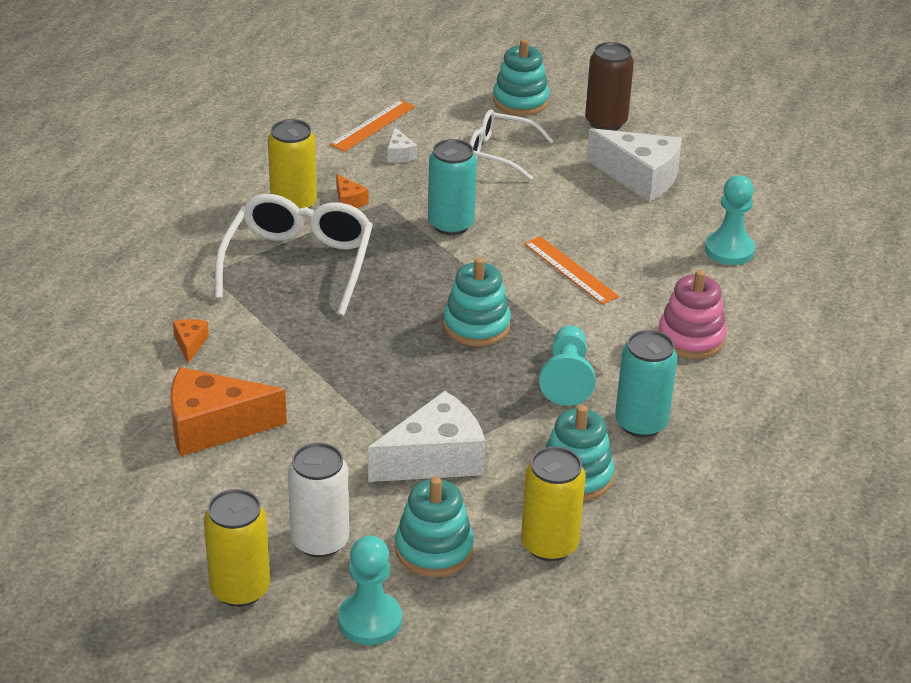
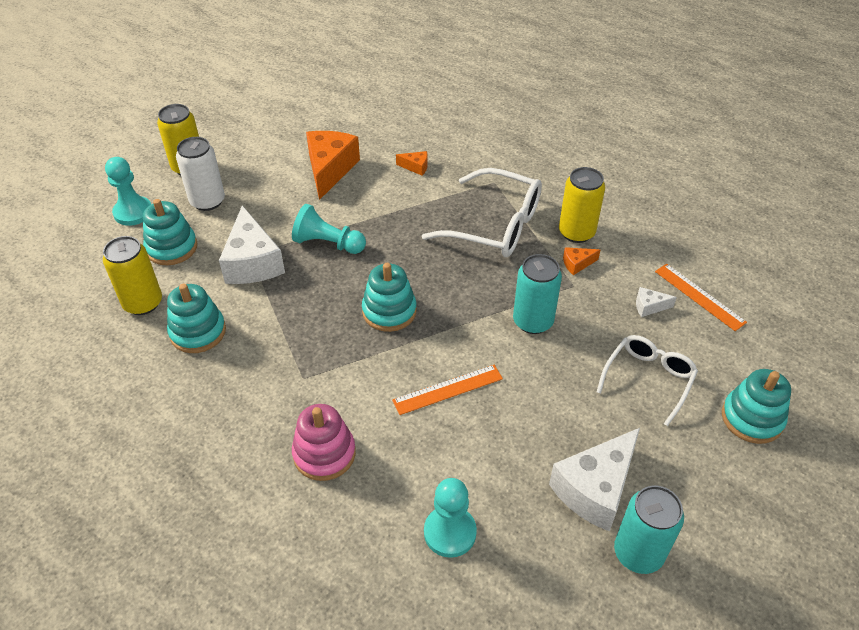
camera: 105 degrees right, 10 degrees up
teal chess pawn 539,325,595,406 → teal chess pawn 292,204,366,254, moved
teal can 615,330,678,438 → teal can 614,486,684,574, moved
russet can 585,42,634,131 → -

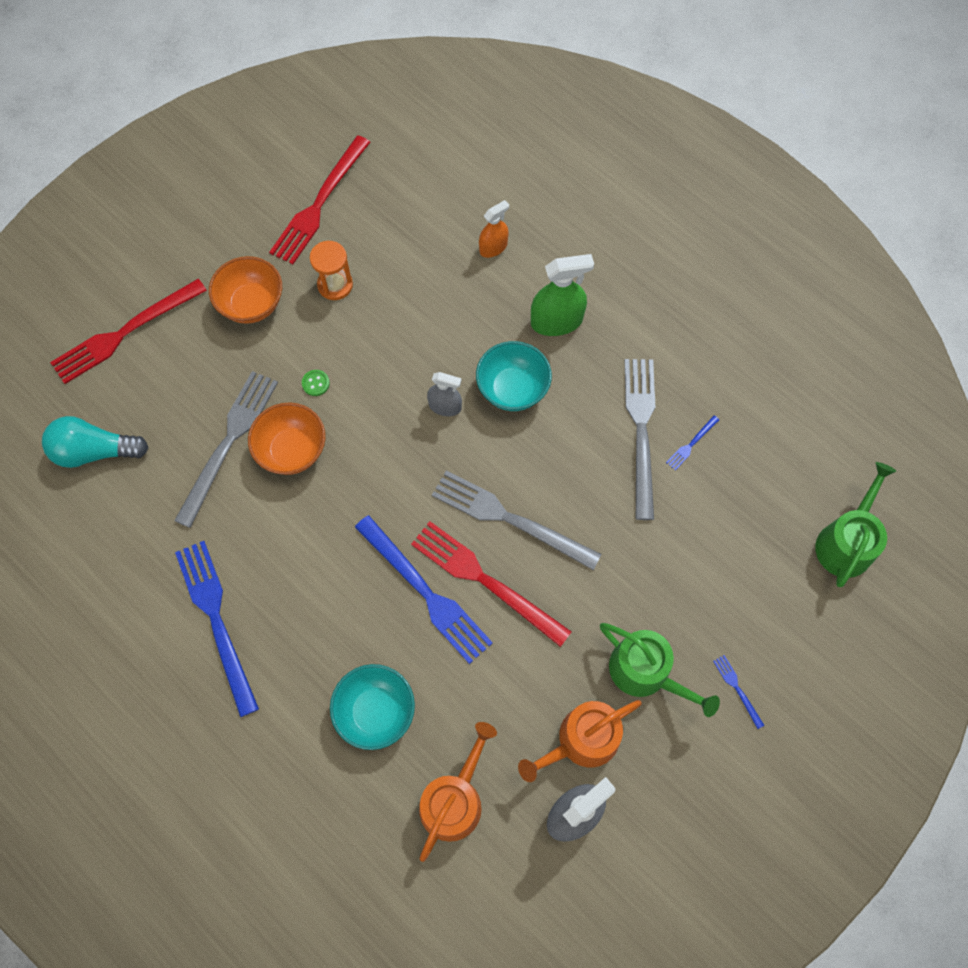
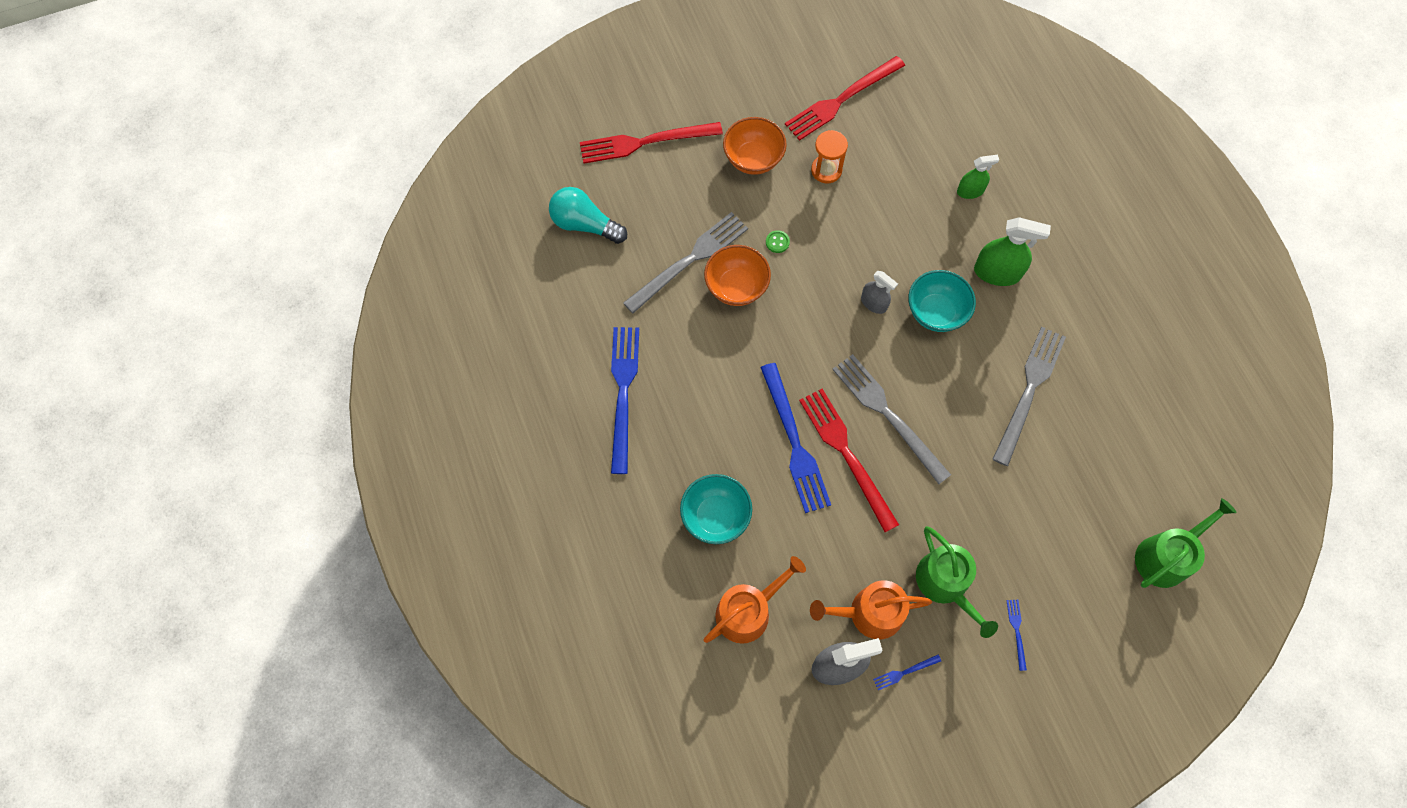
camera: 25 degrees right, 0 degrees up
royal blue table fork 666,415,719,470 → royal blue table fork 873,655,941,690, moved
orange-coloured spray cleaner 479,200,509,258 → emerald spray cleaner 957,155,999,199

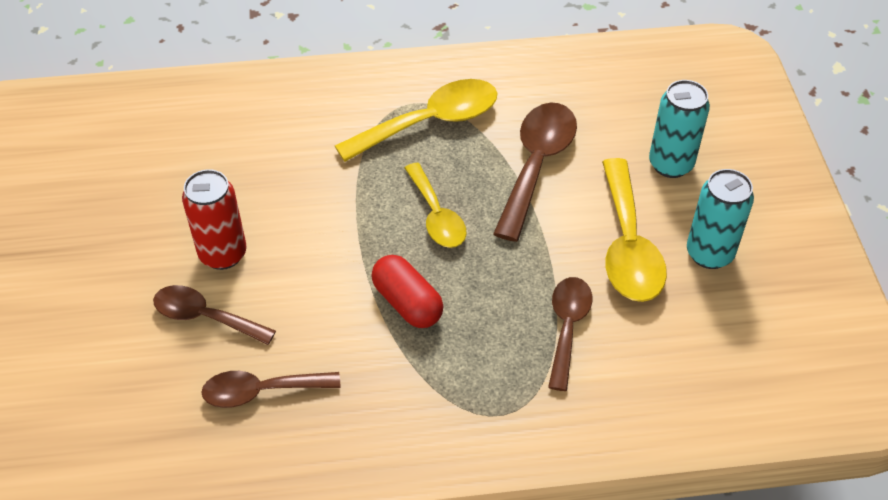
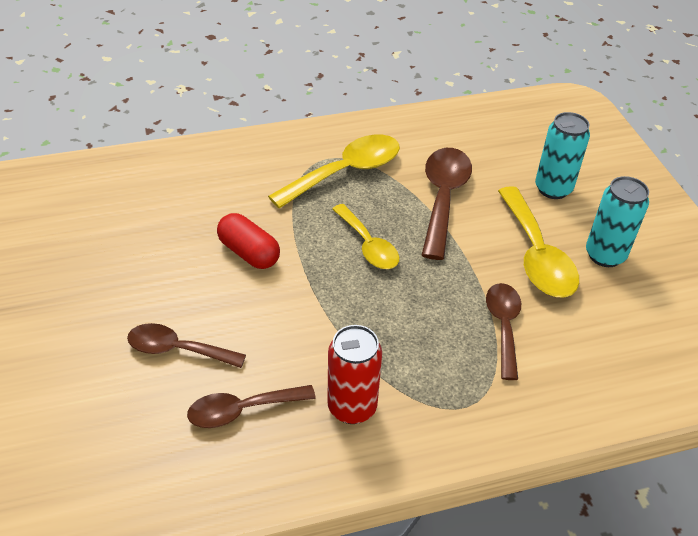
camera: 10 degrees left, 5 degrees down
scarlet pill 372,255,443,328 → scarlet pill 217,213,280,269, moved
scarlet can 182,169,247,270 → scarlet can 327,325,382,424, moved

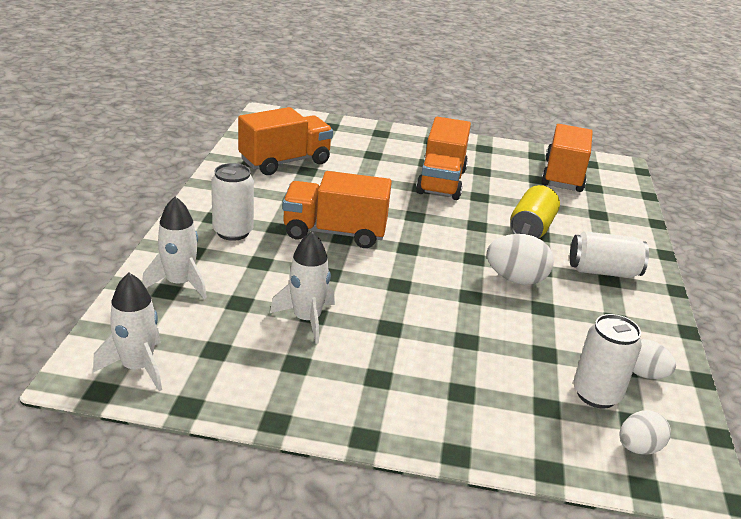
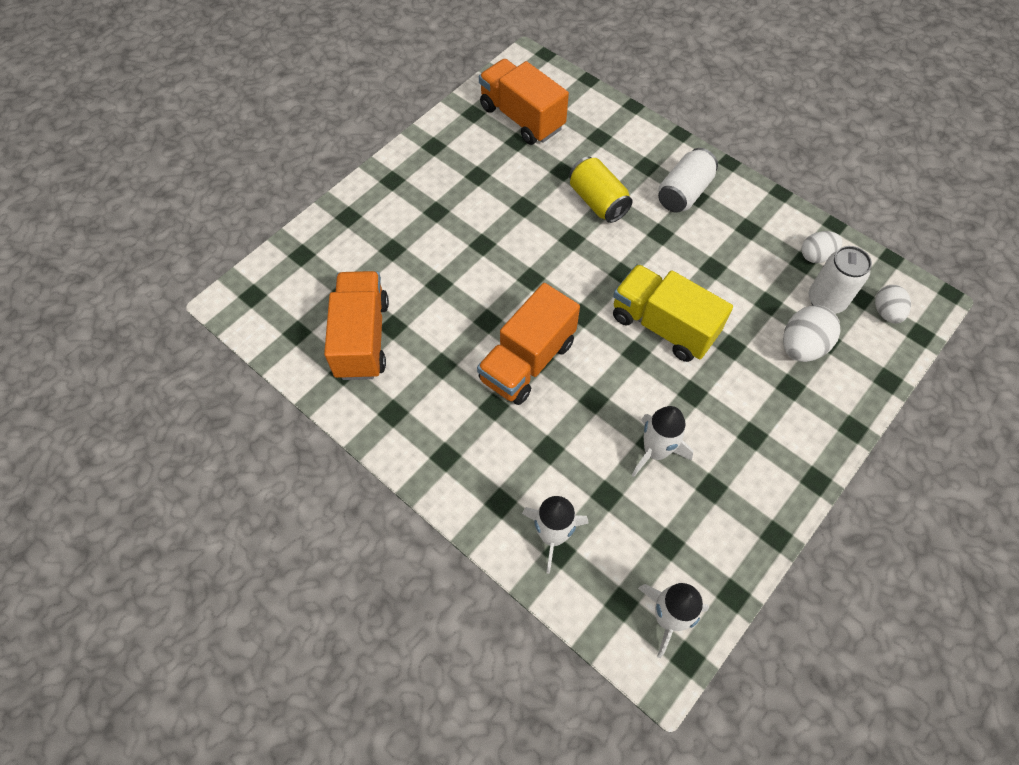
camera: 55 degrees left, 30 degrees up
- → golden truck 613,264,733,362
pure white egg shape 487,234,554,285 → pure white egg shape 783,305,841,362, moved
pure white can 211,163,254,241 → -
orange-coloured truck 416,117,471,200 → -

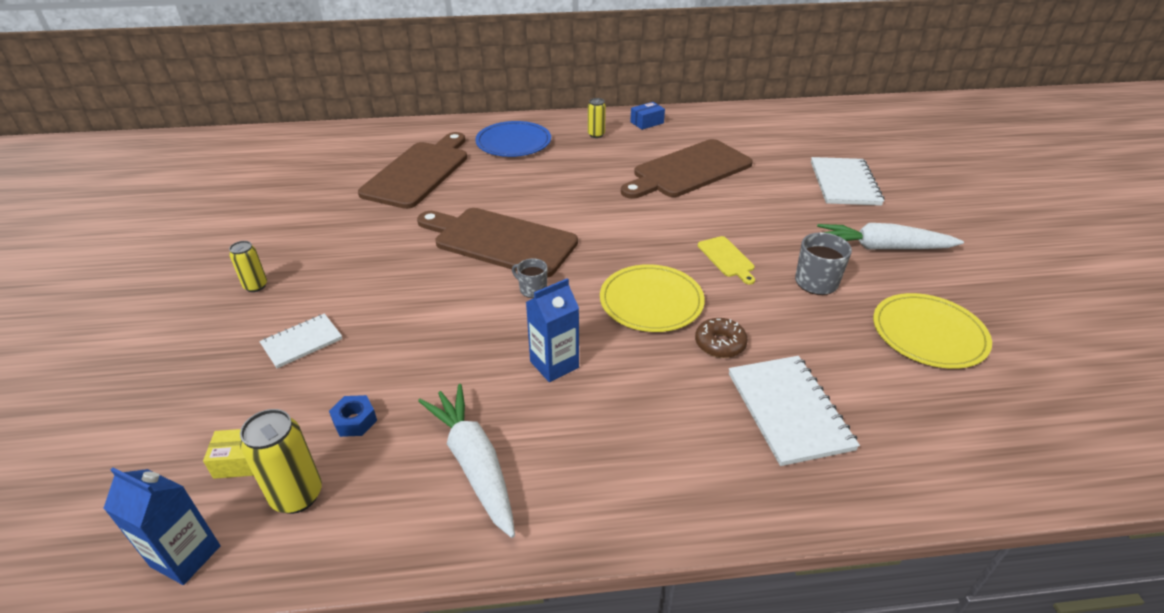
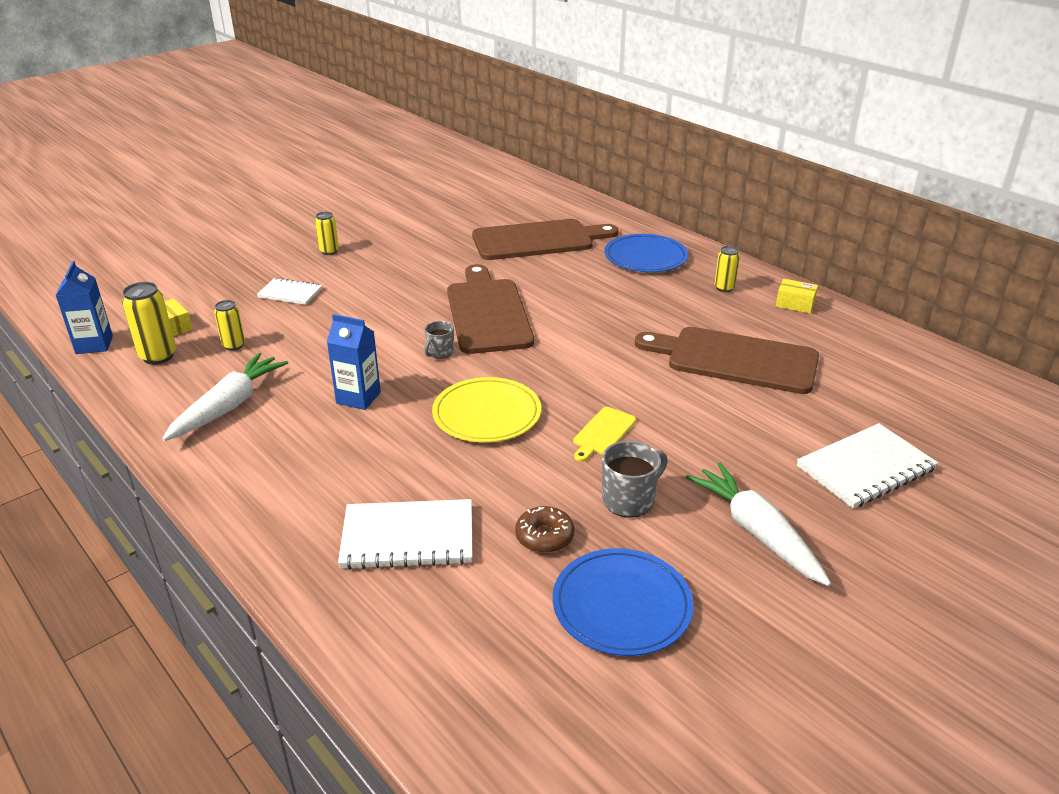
camera: 55 degrees right, 5 degrees down
royal blue hex nut 329,395,377,437 → golden can 214,300,245,351
pure white notebook 729,356,860,466 → pure white notebook 338,499,473,570, 45 degrees clockwise
grey mug 512,258,547,298 → grey mug 424,321,454,359, 150 degrees counterclockwise
russet donut 695,318,748,358 → russet donut 515,506,575,553, moved
golden flat dish 873,293,992,369 → royal blue flat dish 553,548,694,656
royal blue package 630,102,665,130 → golden package 776,279,818,313

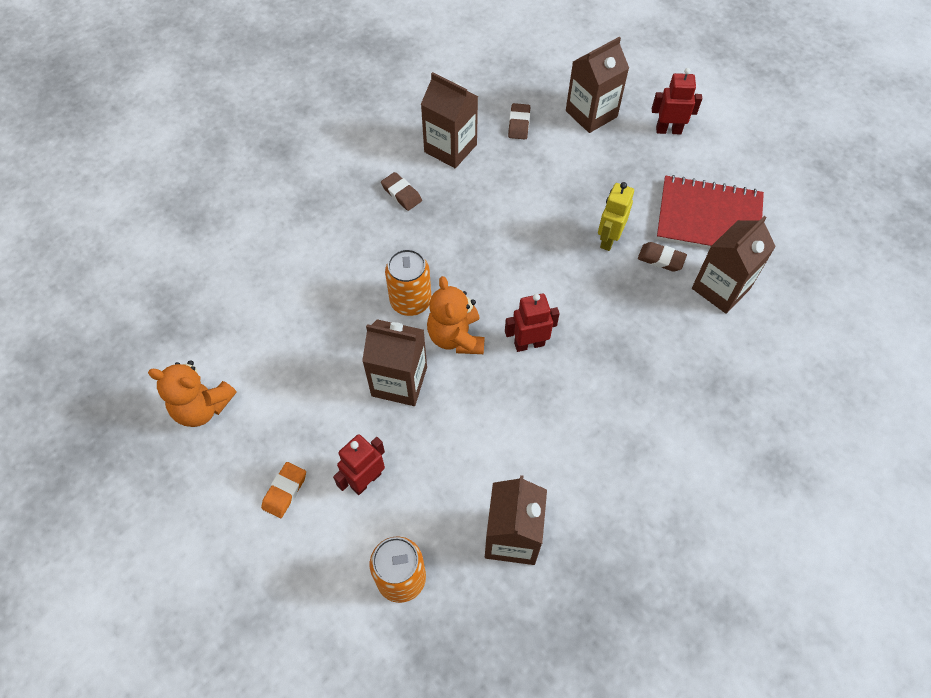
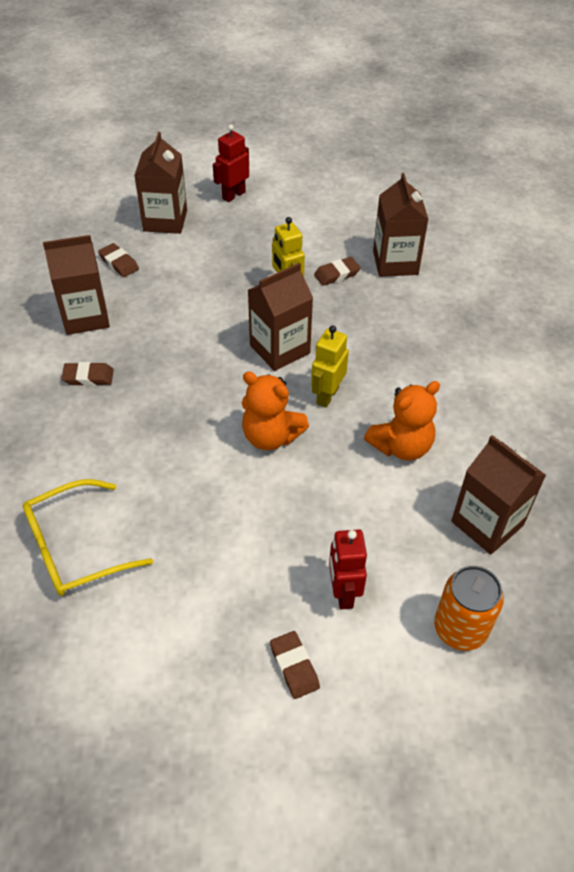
camera: 50 degrees left, 10 degrees down
- → golden spectacles 23,479,153,596
russet carton 362,319,427,406 → russet carton 248,263,313,371, moved
orange-coloured pencil eraser 261,462,306,518 → russet pencil eraser 270,631,320,699
scarlet toy robot 505,294,560,352 → golden toy robot 311,325,349,408
orange-coloured stuffed bear 148,360,236,427 → orange-coloured stuffed bear 364,381,440,461, moved
orange-coloured can 385,249,431,316 → -
scarlet notebook 657,175,764,249 → -

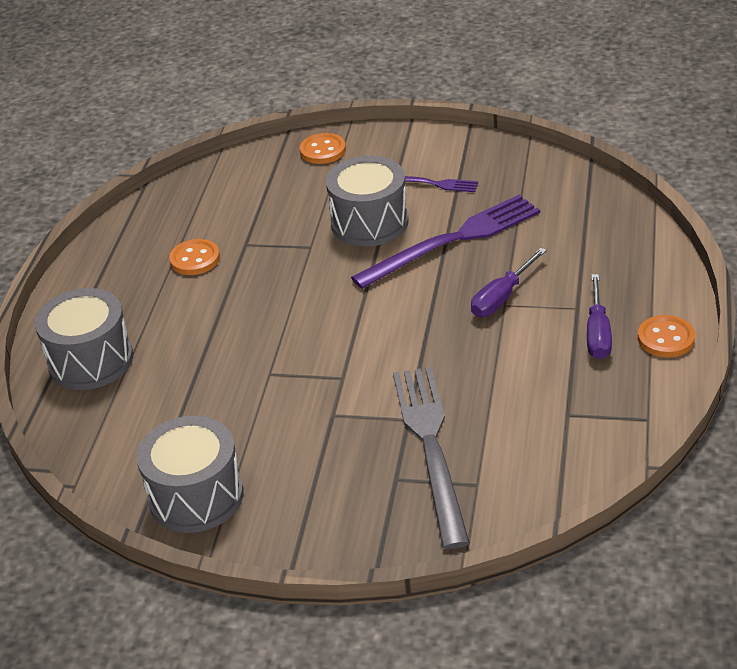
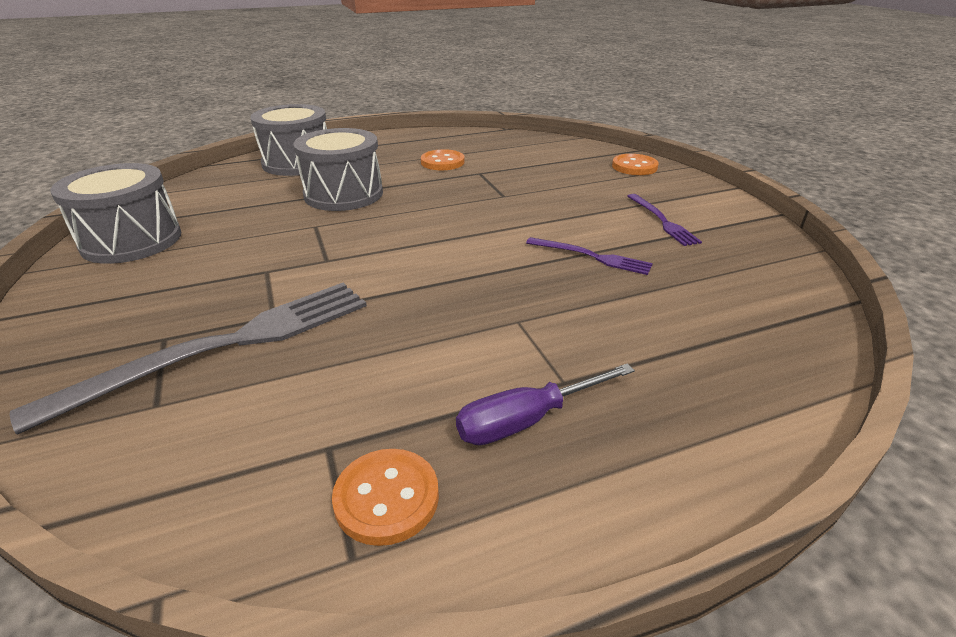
camera: 55 degrees right, 5 degrees down
grey drum 326,156,409,246 → grey drum 293,128,383,211, moved
orange-coloured sewing button 638,315,695,358 → orange-coloured sewing button 332,449,439,546, moved
violet table fork 351,195,540,289 → violet table fork 526,237,653,275, x0.50
violet flat screwdriver 471,248,547,317 → -

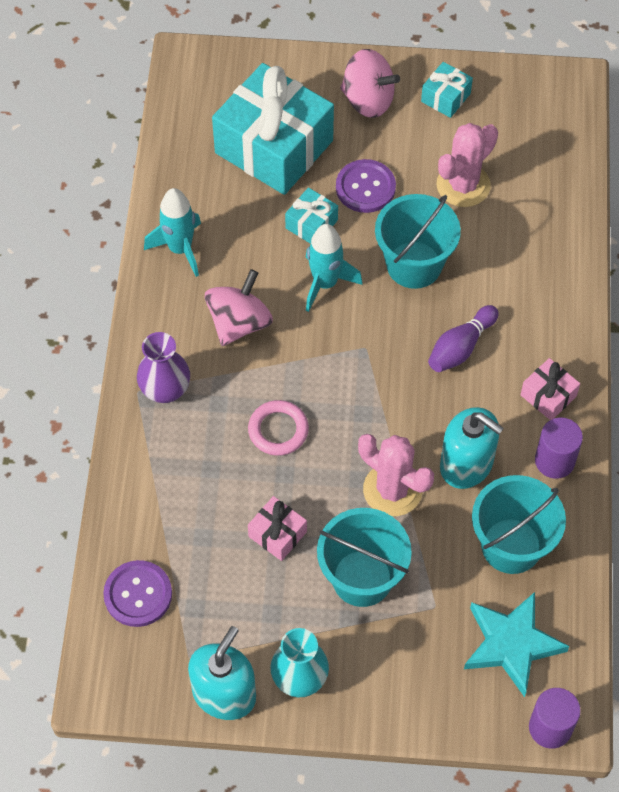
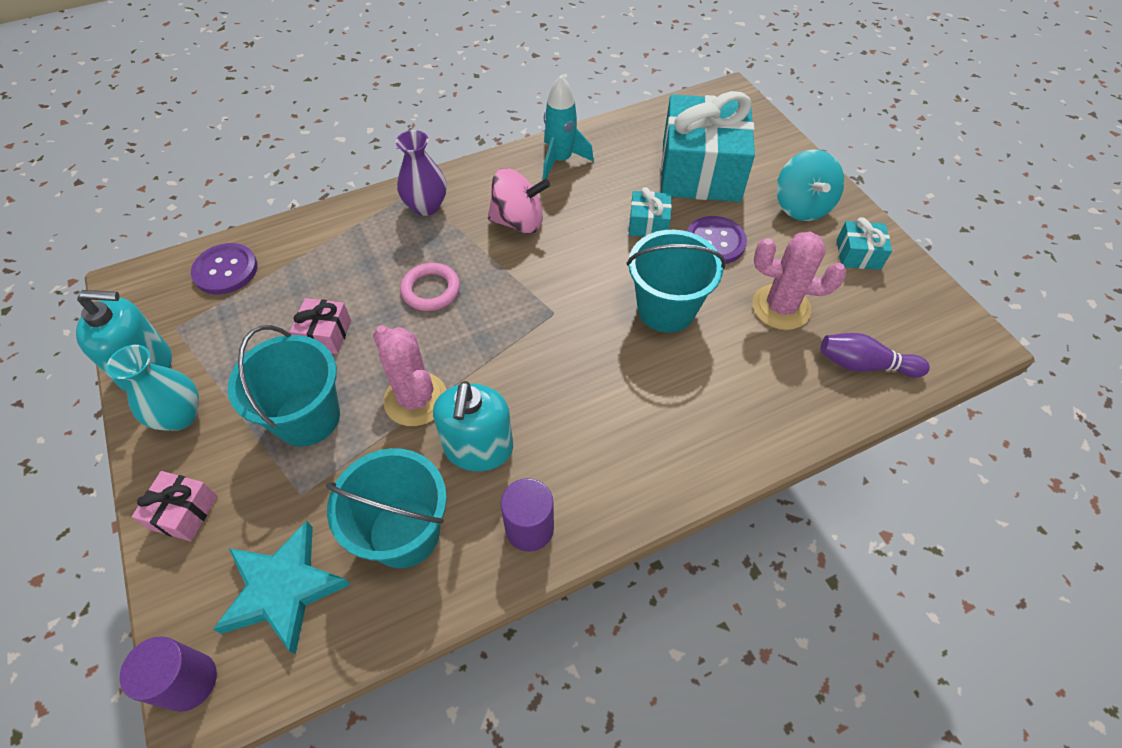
camera: 60 degrees right, 5 degrees down
rosy gift 521,358,580,420 → rosy gift 132,471,217,541, moved
rosy cactus 358,434,434,516 → rosy cactus 373,326,446,426, 45 degrees counterclockwise
rosy spinning top 340,49,400,118 → teal spinning top 776,149,844,221
violet skittle 428,305,499,372 → violet skittle 820,333,930,378, moved
teal spaceship 306,224,363,312 → -

